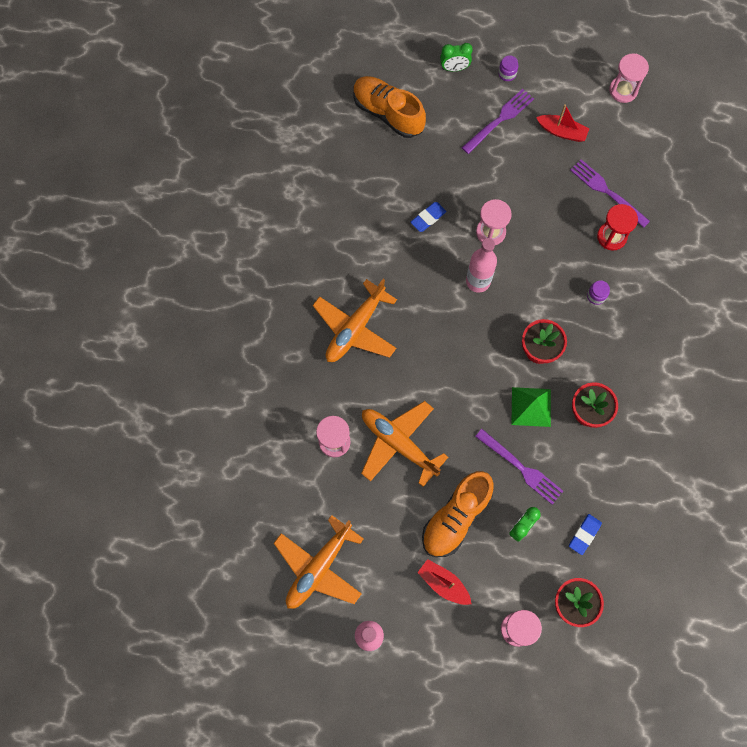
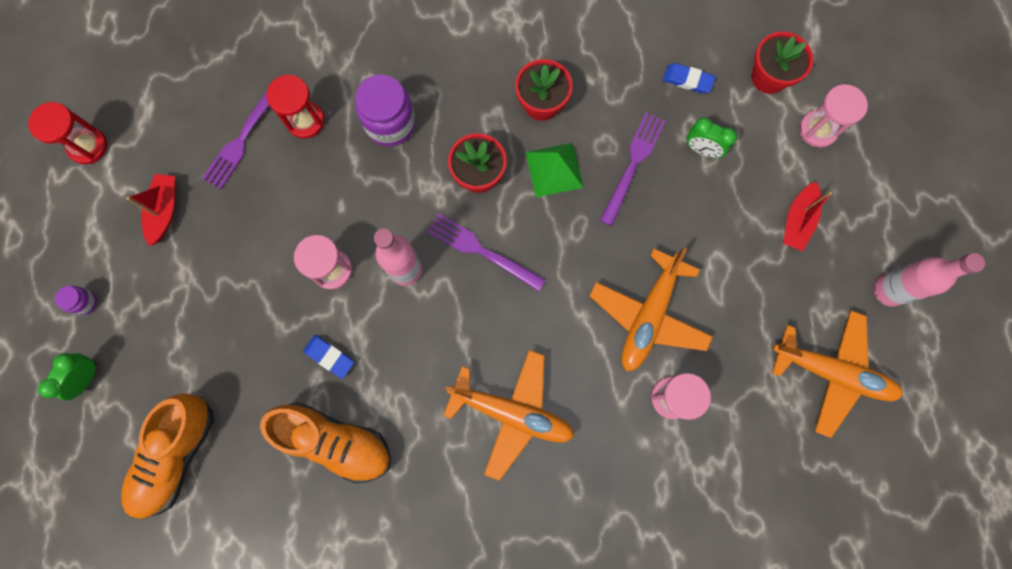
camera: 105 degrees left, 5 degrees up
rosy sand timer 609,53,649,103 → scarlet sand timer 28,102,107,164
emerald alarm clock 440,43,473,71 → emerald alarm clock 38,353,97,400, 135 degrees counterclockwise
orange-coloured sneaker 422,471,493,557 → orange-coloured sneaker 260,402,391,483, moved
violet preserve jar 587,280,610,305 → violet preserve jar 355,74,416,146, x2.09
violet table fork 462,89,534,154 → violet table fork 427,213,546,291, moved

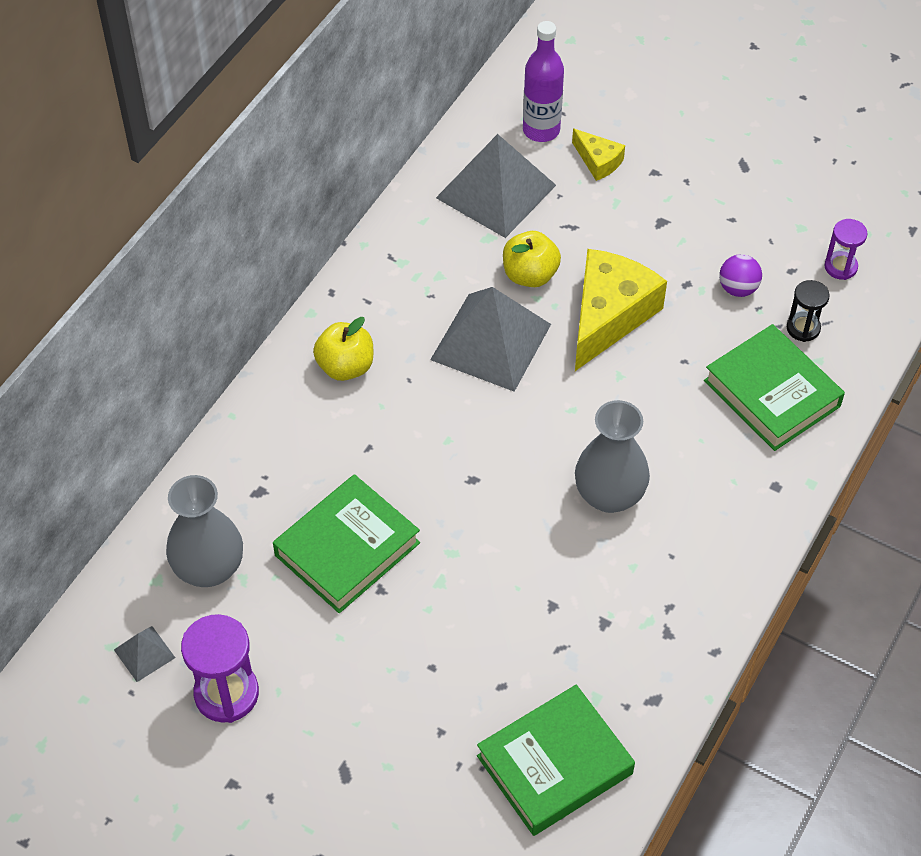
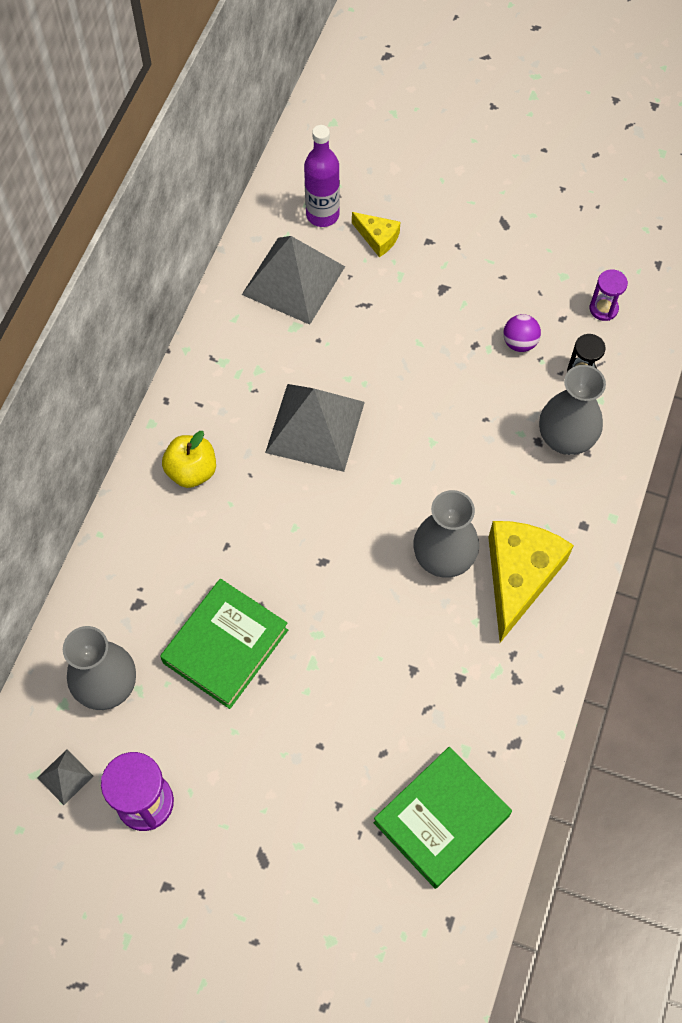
camera: 10 degrees left, 10 degrees up
golden piece of cheese 575,249,667,371 → golden piece of cheese 488,521,574,643, moved
emerald book 704,324,845,451 → grey tall vase 539,365,606,455
golden toy apple 503,231,561,287 → -

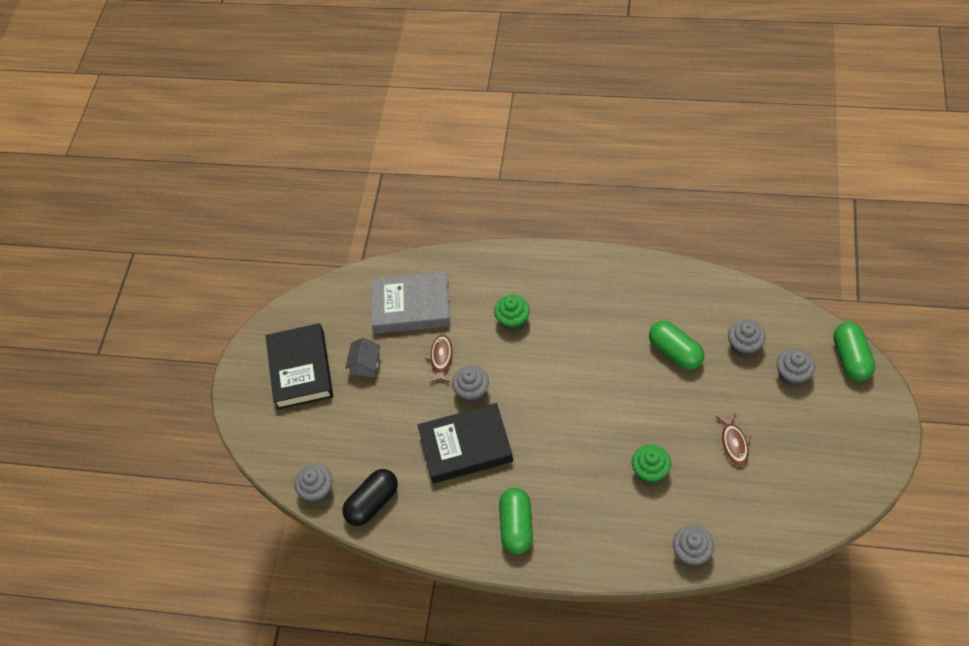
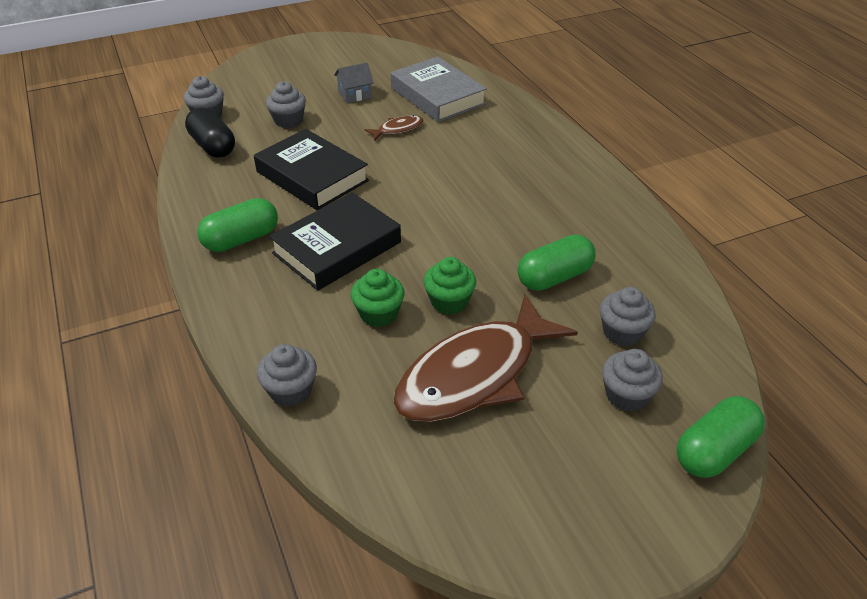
camera: 50 degrees right, 15 degrees down
jet-black pill 342,469,398,526 → jet-black pill 185,108,235,158, 45 degrees clockwise
grey muffin 452,366,489,403 → grey muffin 266,81,306,128, moved
jet-black book 266,323,333,410 → jet-black book 269,192,401,291, moved
russet fish figure 716,413,751,466 → russet fish figure 393,294,578,422, x2.40
emerald muffin 494,295,530,331 → emerald muffin 423,257,476,315, moved
emerald pill 649,321,704,370 → emerald pill 517,234,596,291, 45 degrees clockwise

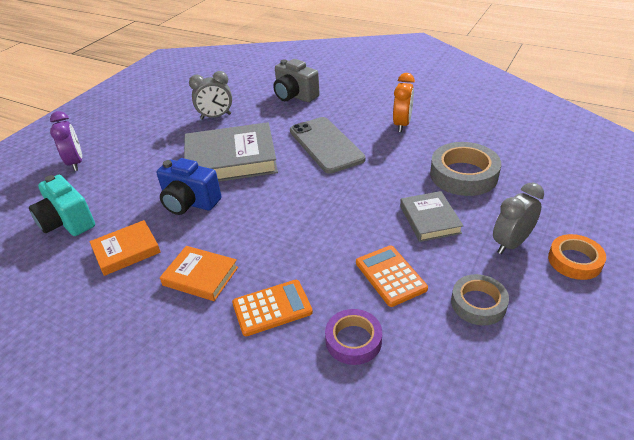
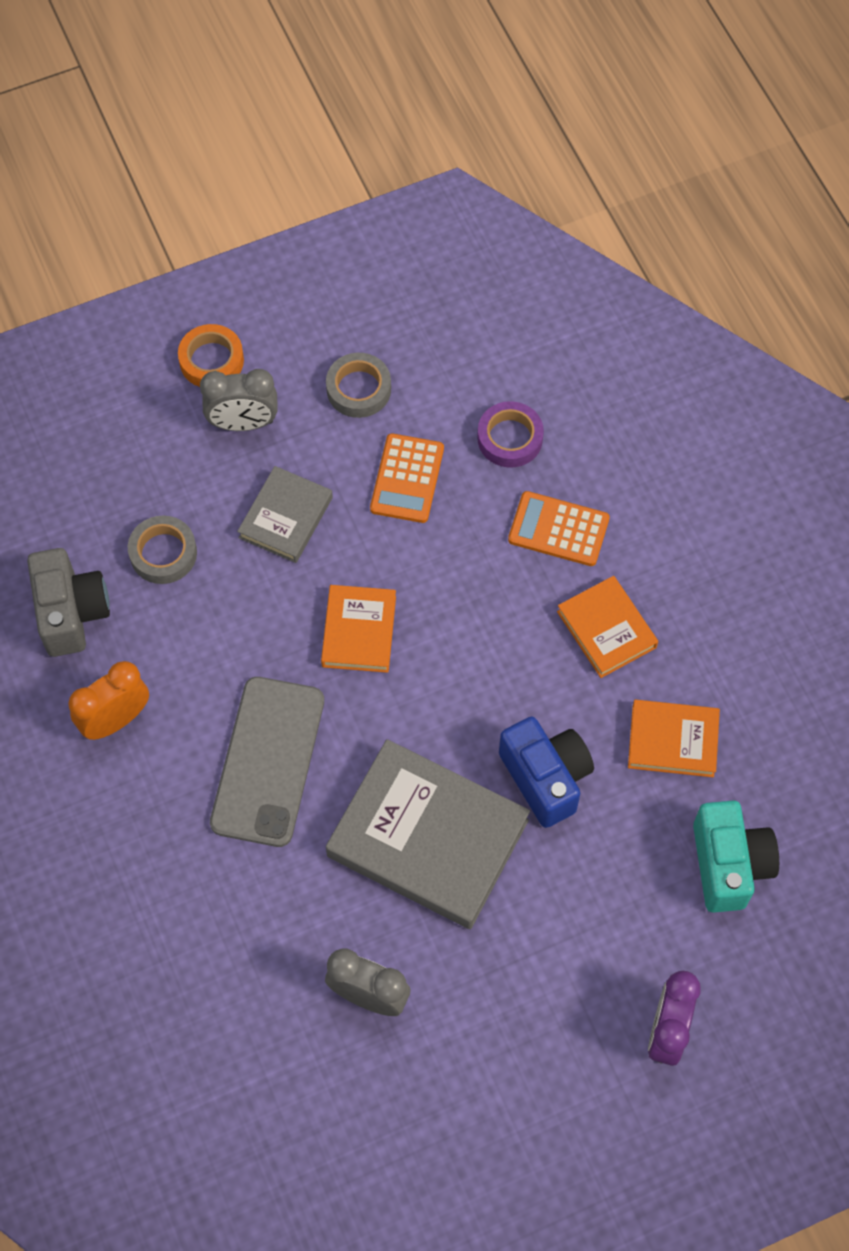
camera: 145 degrees left, 25 degrees up
grey camera 273,59,320,102 → grey camera 27,548,110,657, moved
grey roll of tape 430,142,501,196 → grey roll of tape 128,516,197,584, x0.62
- → orange-coloured book 321,585,396,673

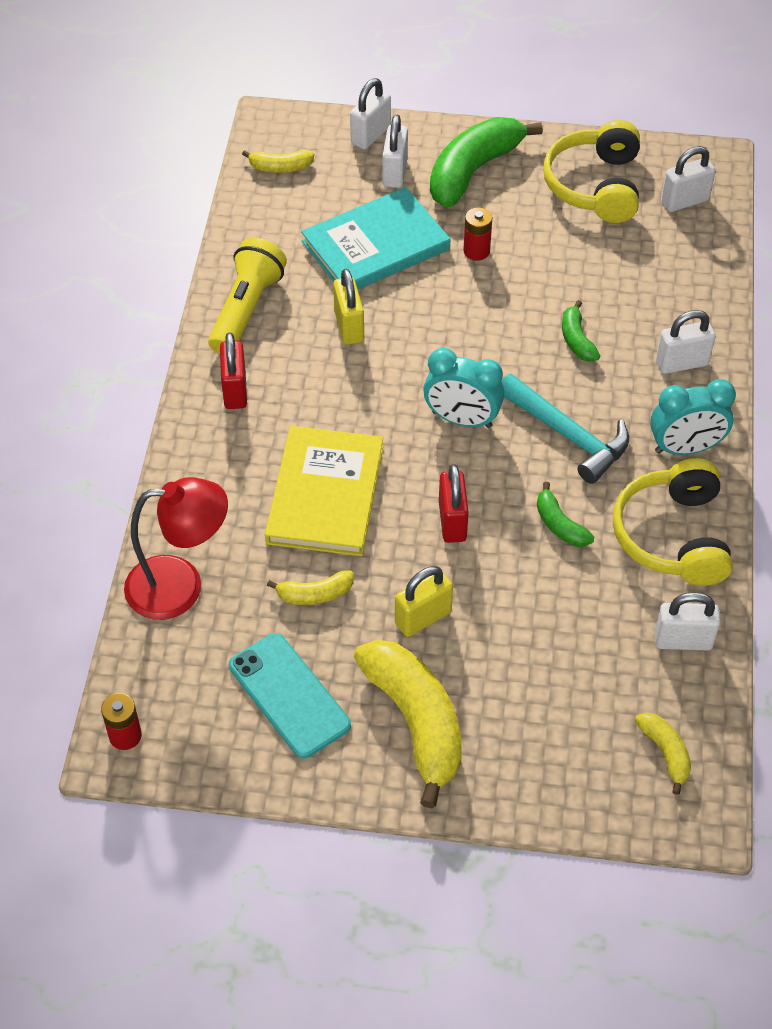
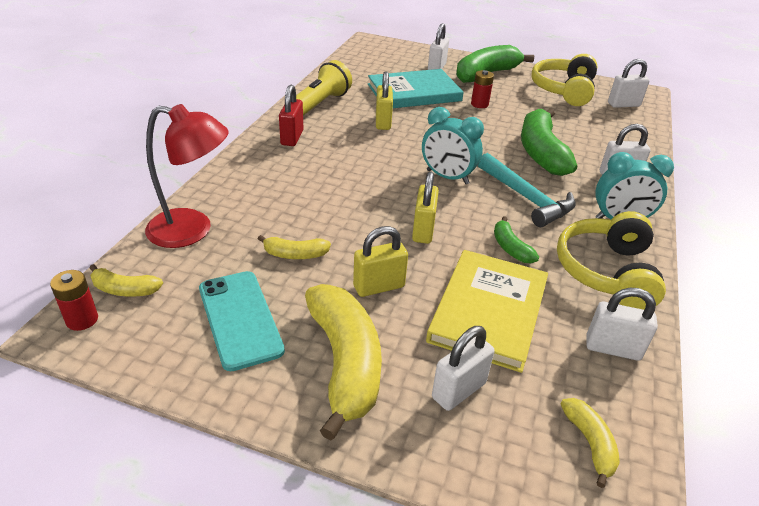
camera: 10 degrees right, 15 degrees down
golden banana fruit 242,150,314,173 → golden banana fruit 90,264,163,297, moved
scarlet padlock 439,464,469,543 → golden padlock 412,172,439,244
golden book 265,426,383,556 → golden book 426,250,548,373, moved
pure white padlock 350,78,391,149 → pure white padlock 432,326,494,411, moved
emerald banana fruit 562,300,600,362 → emerald banana fruit 521,108,577,176, x2.08

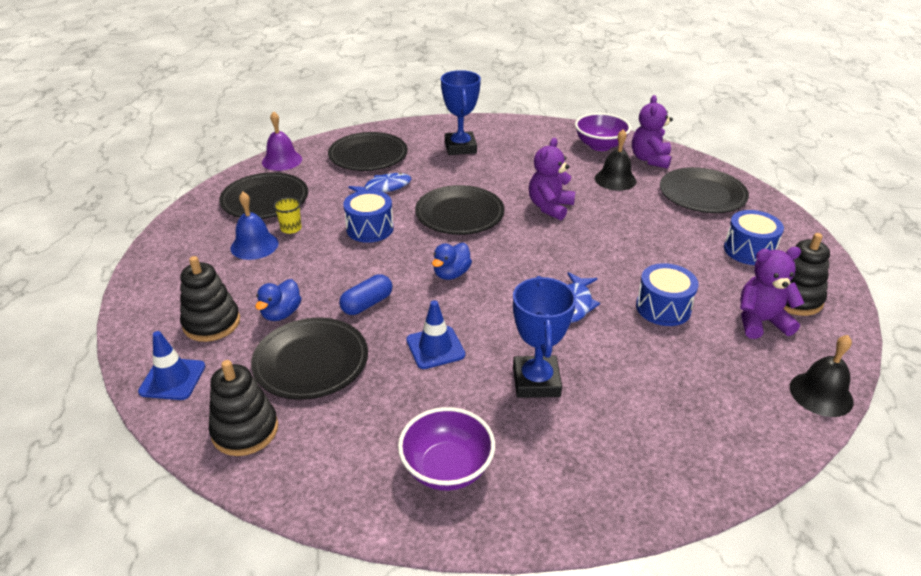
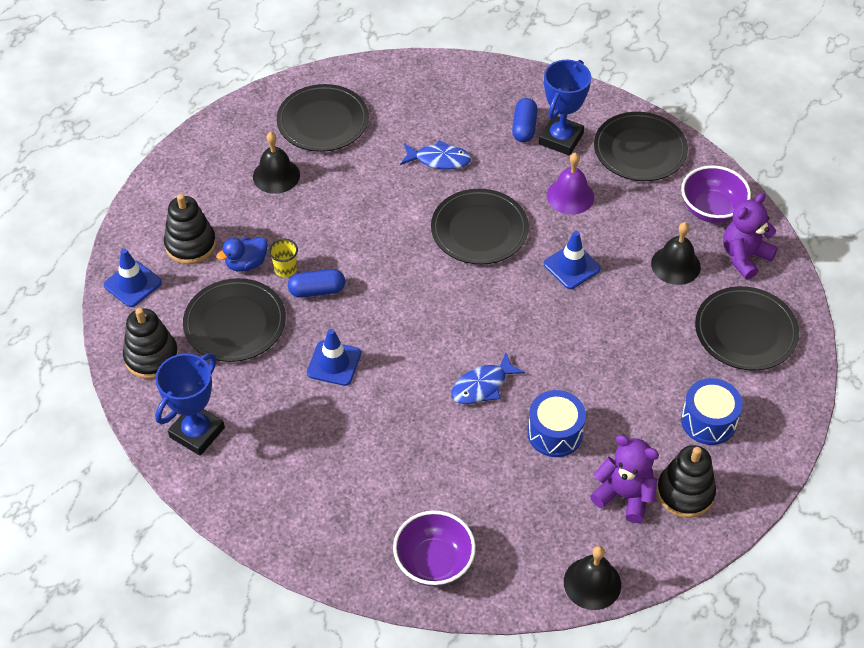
camera: 35 degrees right, 15 degrees up
royal blue award cup 513,276,576,398 → royal blue award cup 155,353,225,456, moved
royal blue hand bell 230,192,279,260 → jet-black hand bell 253,132,300,194
golden beaker 273,197,302,234 → golden beaker 269,239,298,277, moved
violet serving bowl 398,407,495,491 → violet serving bowl 393,510,476,586, moved
- → royal blue pill 512,98,538,142
violet stuffed bear 529,138,575,220 → royal blue traffic cone 544,231,601,289
violet hand bell 262,111,302,171 → violet hand bell 547,152,594,215, moved
jet-black flat dish 328,132,408,171 → jet-black flat dish 594,112,688,181, moved
royal blue drum 343,190,394,243 → -
royal blue toy duck 432,243,472,280 → -

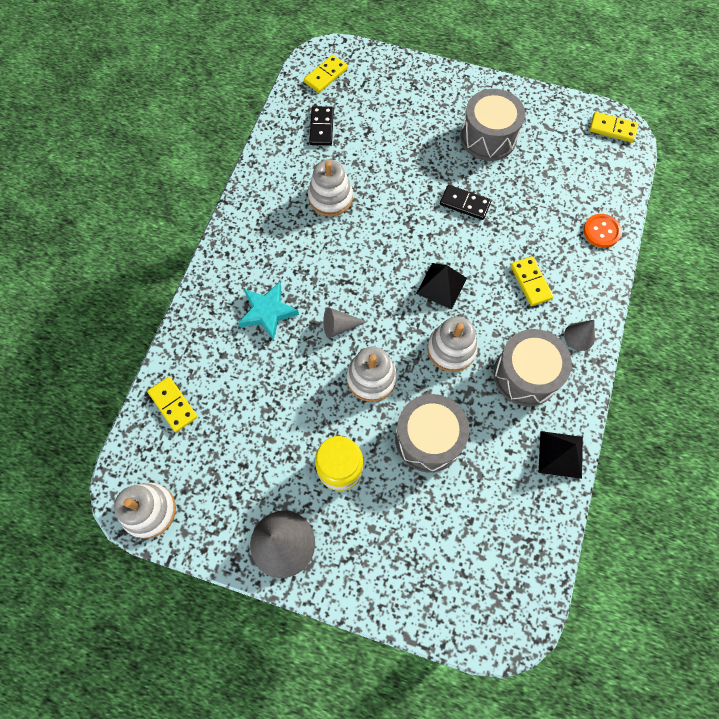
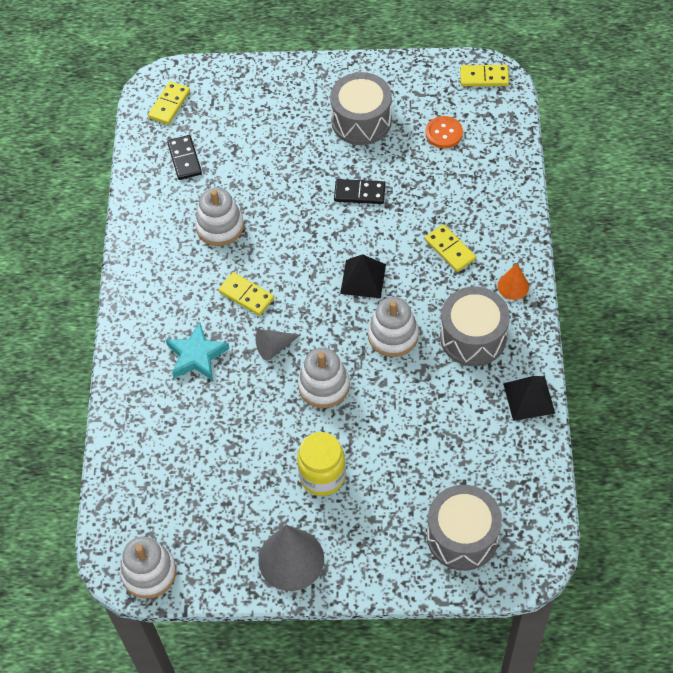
camera: 15 degrees left, 10 degrees down
golden domino 147,377,197,432 → golden domino 218,272,274,316, moved
orange-coloured sewing button 583,214,622,248 → orange-coloured sewing button 425,116,463,148, moved
grey drum 395,394,469,472 → grey drum 427,485,502,571, moved
grey cone shape 564,320,595,351 → orange-coloured cone shape 498,263,529,300

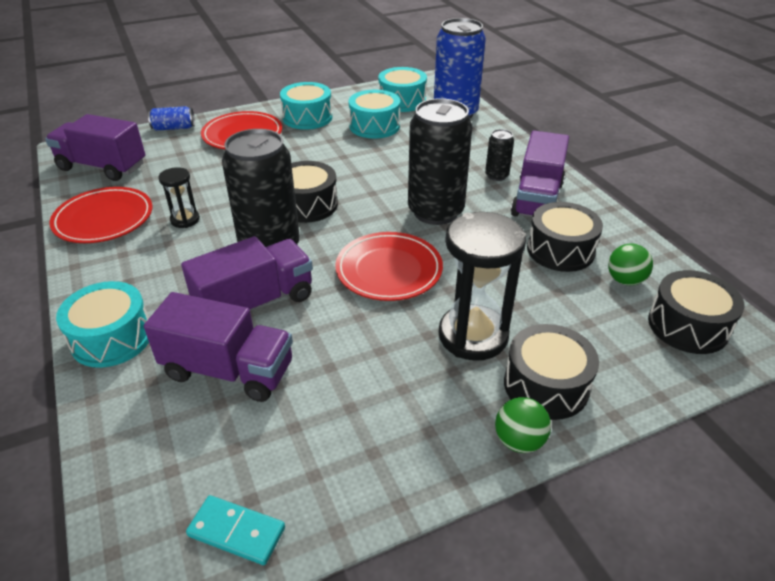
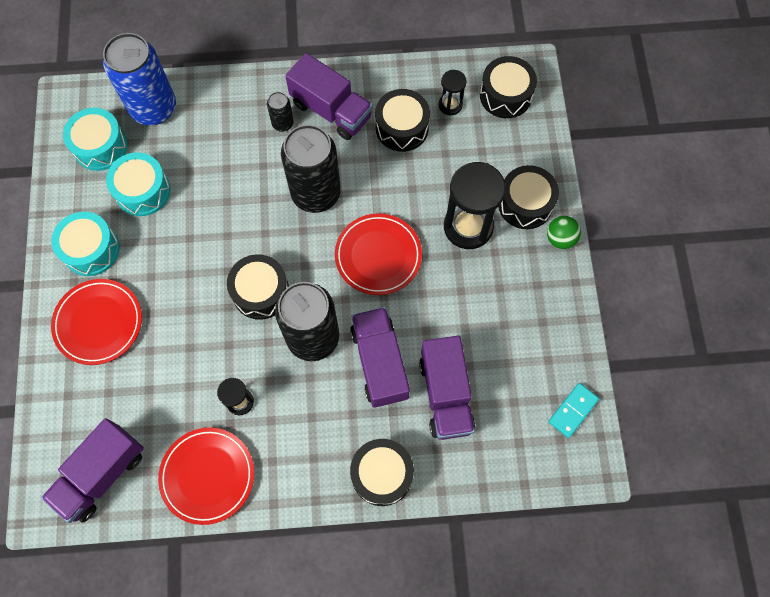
camera: 70 degrees left, 30 degrees up
teal drum 56,281,149,368 → jet-black drum 350,439,414,506
violet truck 144,292,293,402 → violet truck 419,336,475,440, 135 degrees clockwise
emerald play ball 608,244,653,286 → jet-black sand timer 439,70,467,115
royal blue can 148,106,195,131 → -

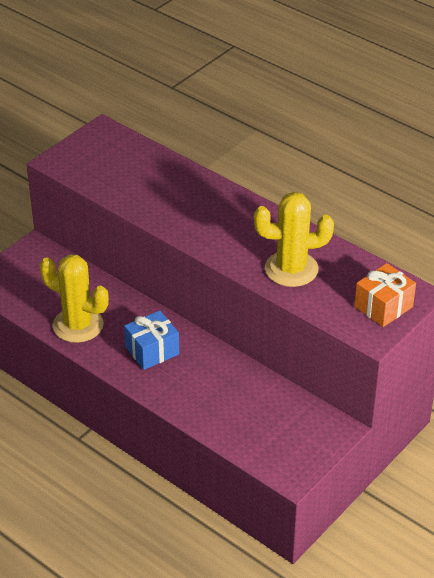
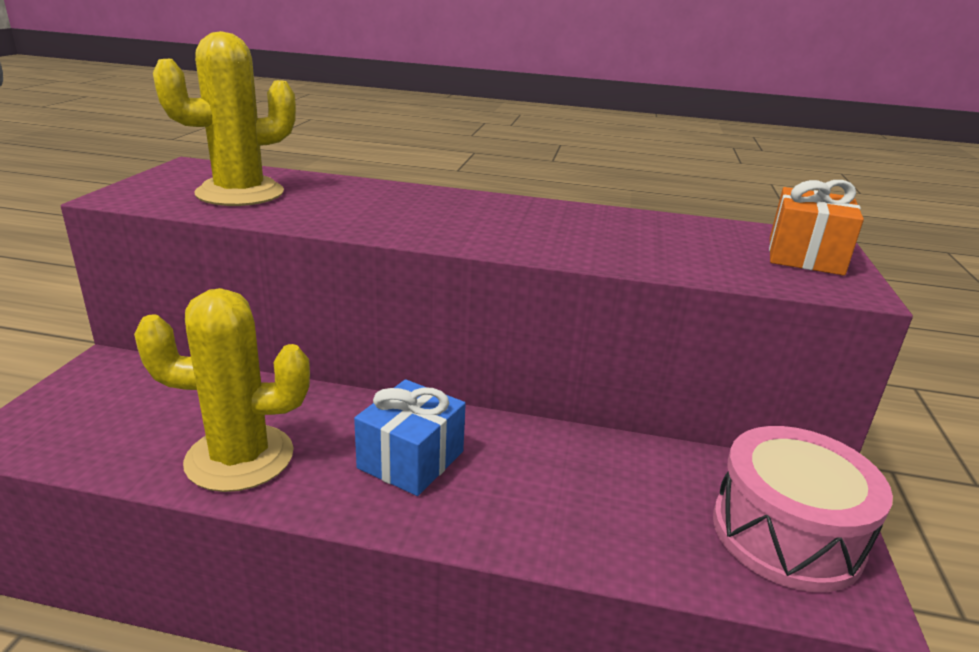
camera: 30 degrees left, 15 degrees down
golden cactus 254,192,334,287 → golden cactus 153,31,296,206, moved
- → rosy drum 713,426,893,592

